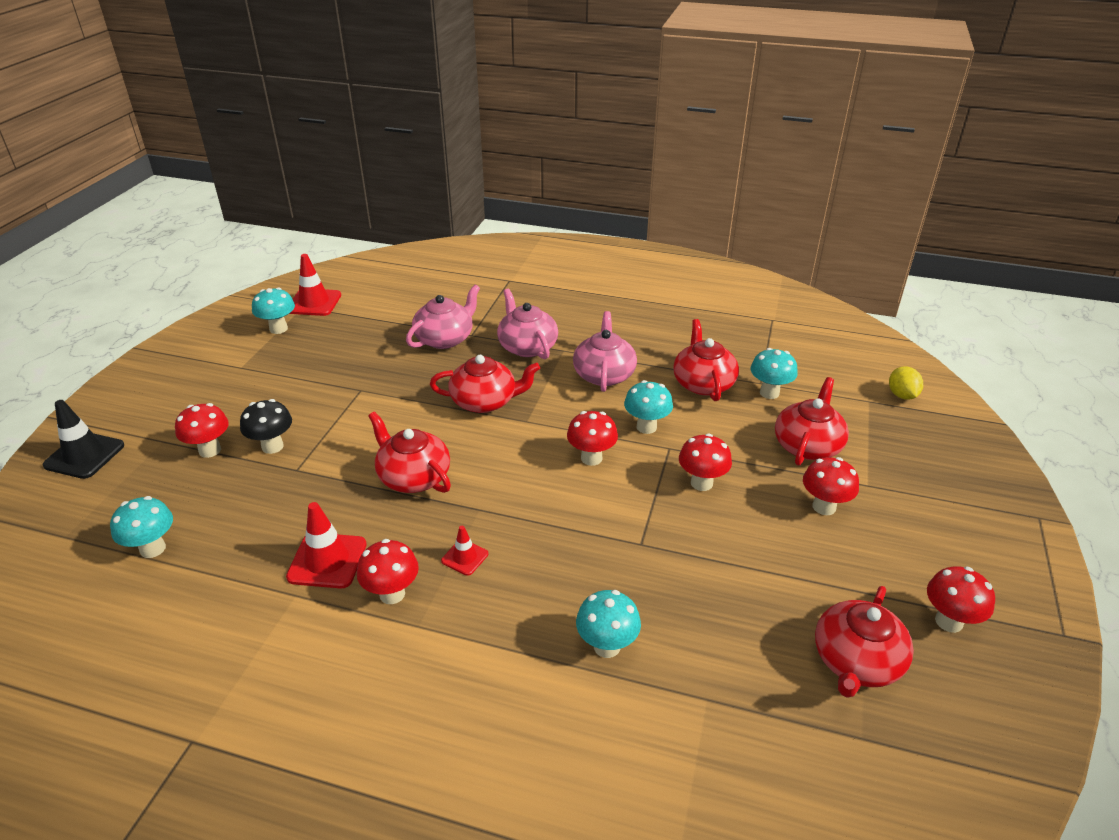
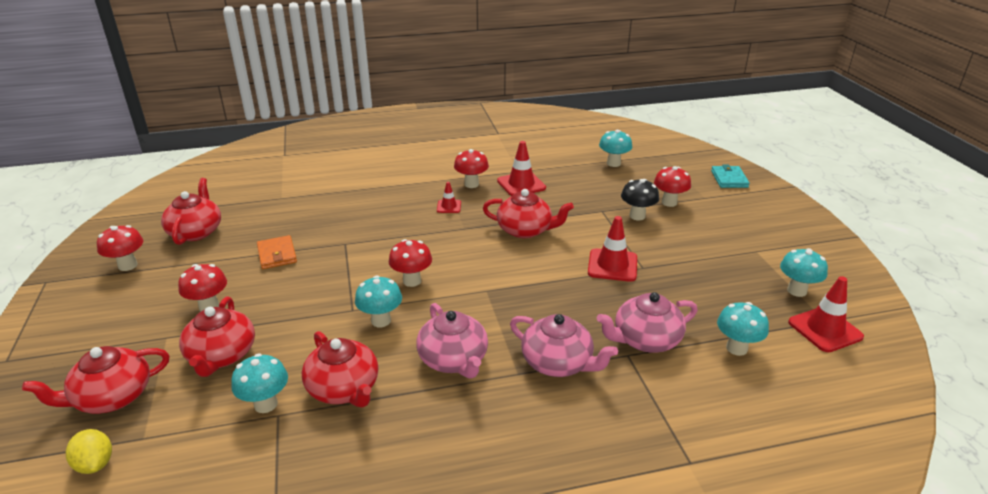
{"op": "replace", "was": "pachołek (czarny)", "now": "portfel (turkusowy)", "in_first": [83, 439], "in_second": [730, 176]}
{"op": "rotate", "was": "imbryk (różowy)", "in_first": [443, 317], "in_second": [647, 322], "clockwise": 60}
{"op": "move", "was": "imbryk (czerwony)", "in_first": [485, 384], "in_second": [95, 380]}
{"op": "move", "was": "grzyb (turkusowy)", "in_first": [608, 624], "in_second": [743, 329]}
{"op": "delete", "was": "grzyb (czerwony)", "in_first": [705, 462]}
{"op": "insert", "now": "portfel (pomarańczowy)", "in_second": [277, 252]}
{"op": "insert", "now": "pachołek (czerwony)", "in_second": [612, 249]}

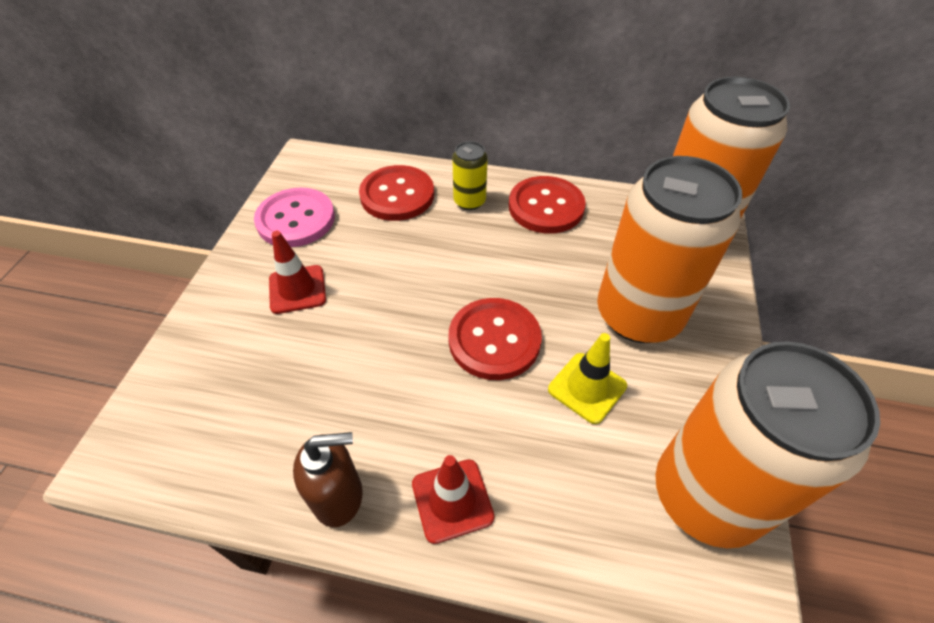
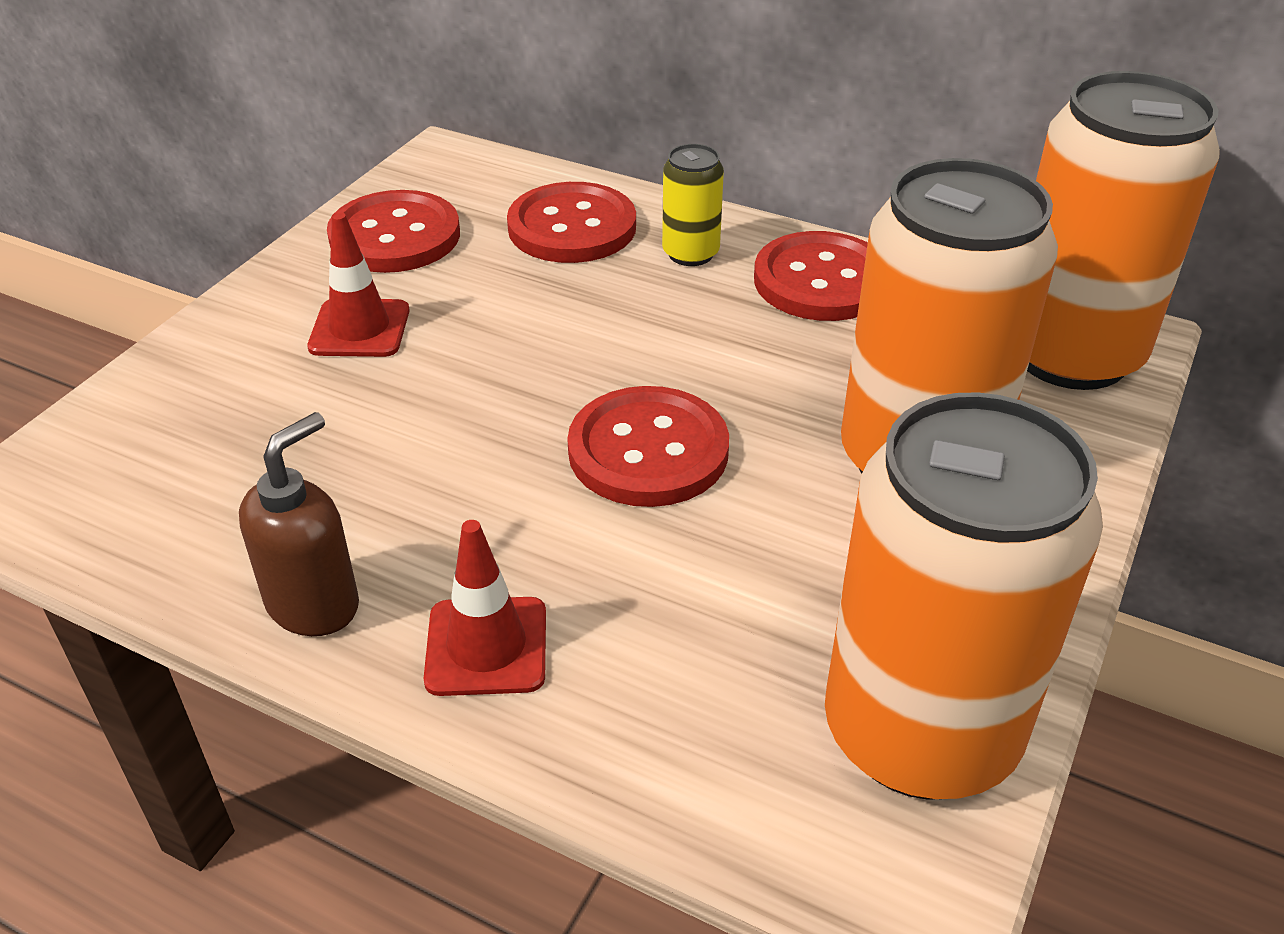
{"op": "recolor", "was": "guzik (różowy)", "now": "guzik (czerwony)", "in_first": [294, 217], "in_second": [393, 231]}
{"op": "rotate", "was": "dozownik mydła (brązowy)", "in_first": [327, 479], "in_second": [299, 524], "clockwise": -60}
{"op": "delete", "was": "pachołek (żółty)", "in_first": [587, 378]}

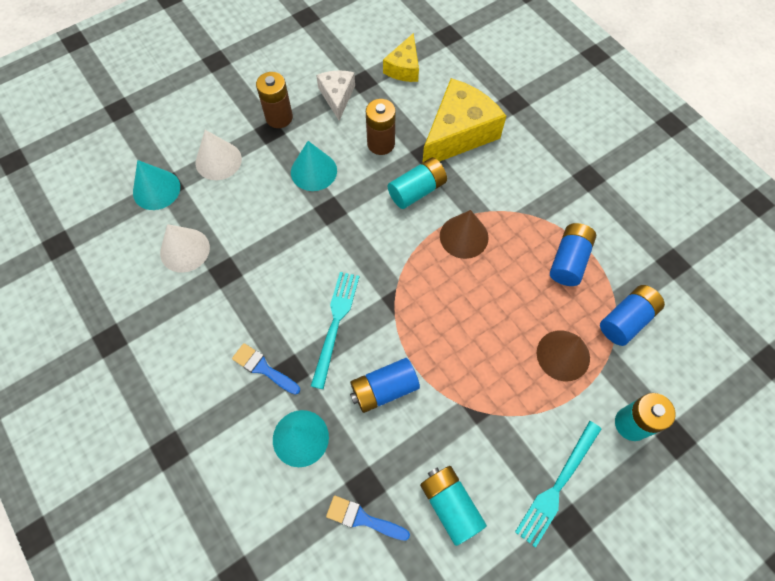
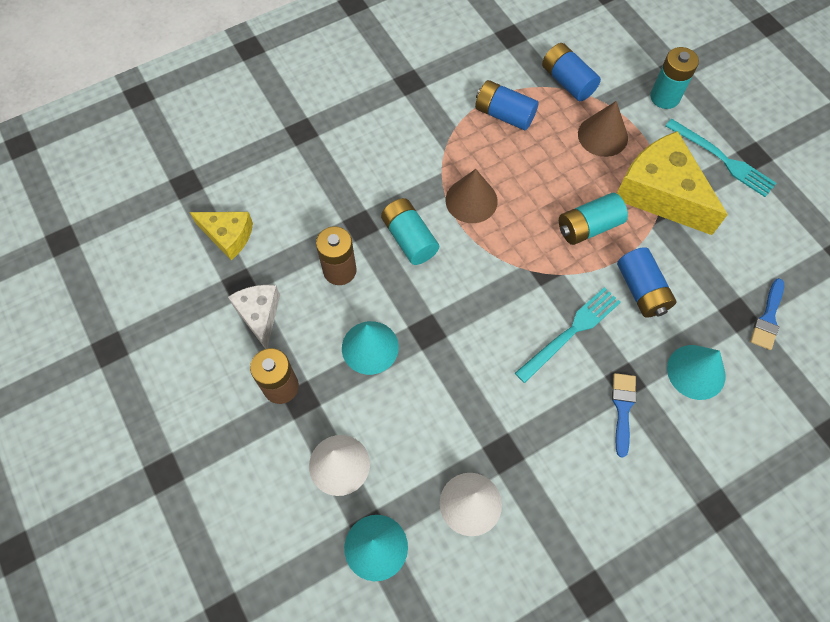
{"op": "rotate", "was": "pędzel (niebieski)", "in_first": [266, 369], "in_second": [624, 415], "clockwise": 150}
{"op": "rotate", "was": "widelec (turkusowy)", "in_first": [335, 330], "in_second": [568, 335], "clockwise": 120}
{"op": "rotate", "was": "ser (biały)", "in_first": [335, 95], "in_second": [254, 317], "clockwise": 75}
{"op": "move", "was": "bateria (turkusowy)", "in_first": [453, 506], "in_second": [593, 219]}
{"op": "move", "was": "ser (żółty)", "in_first": [464, 120], "in_second": [672, 183]}

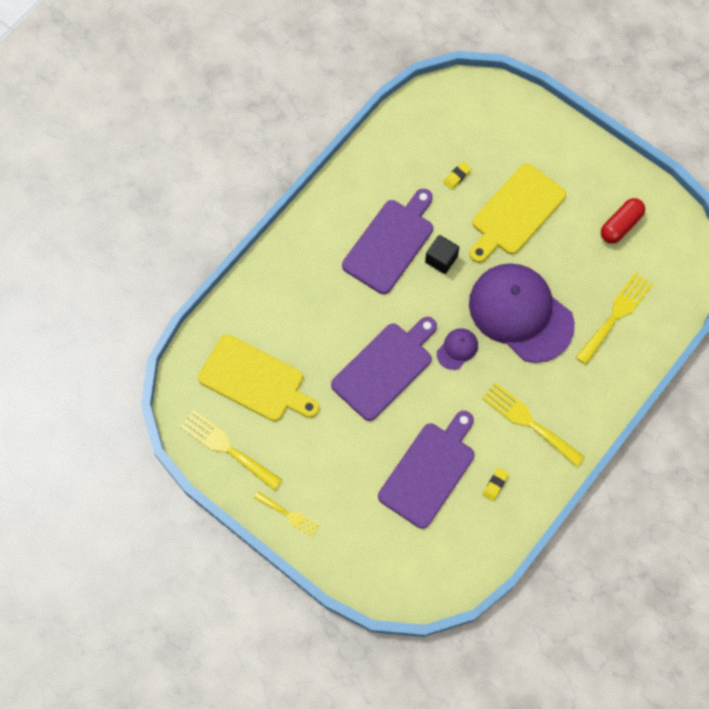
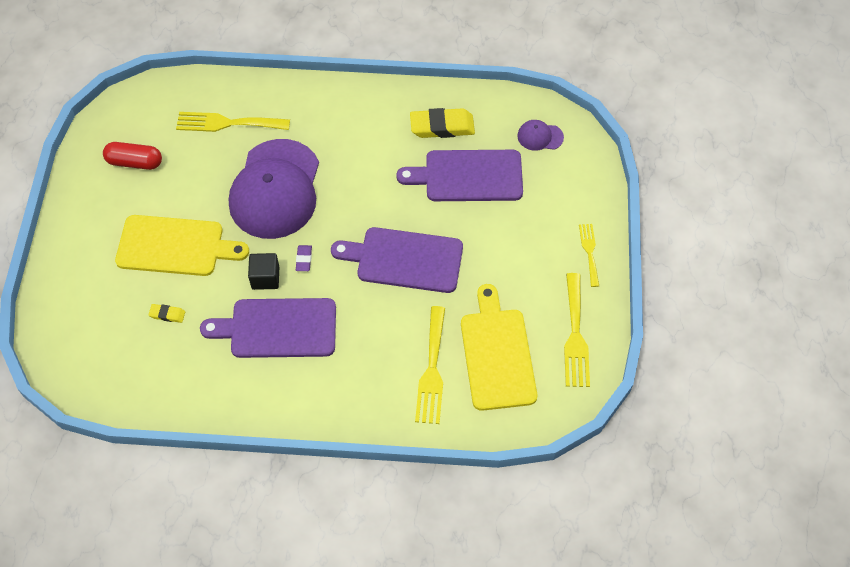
{"op": "move", "was": "czapka (fioletowy)", "in_first": [457, 349], "in_second": [540, 135]}
{"op": "move", "was": "widelec (żółty)", "in_first": [533, 424], "in_second": [430, 365]}
{"op": "resize", "was": "gumka do mazania (żółty)", "in_first": [496, 484], "in_second": [442, 123], "ratio": 2.06}
{"op": "insert", "now": "gumka do mazania (fioletowy)", "in_second": [304, 258]}

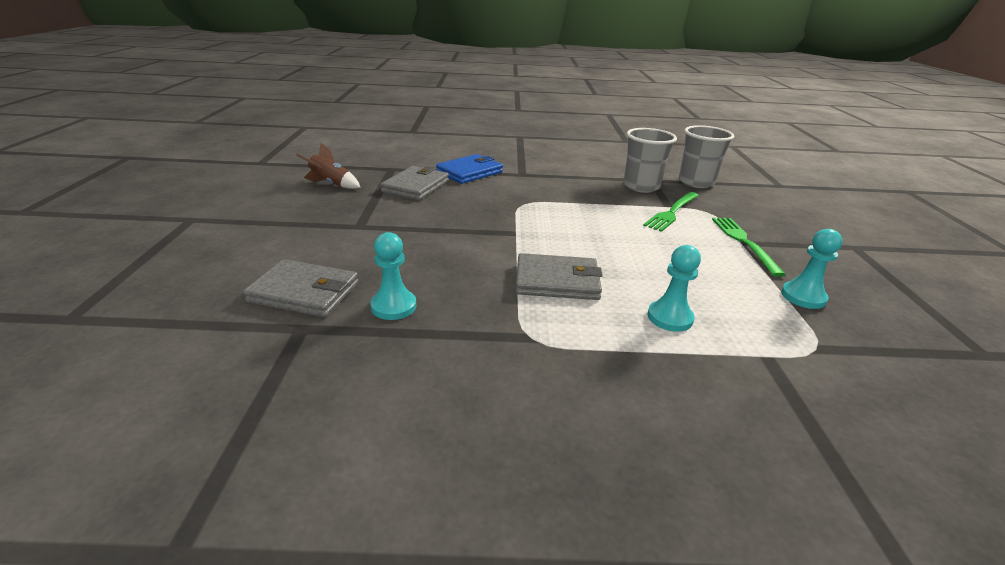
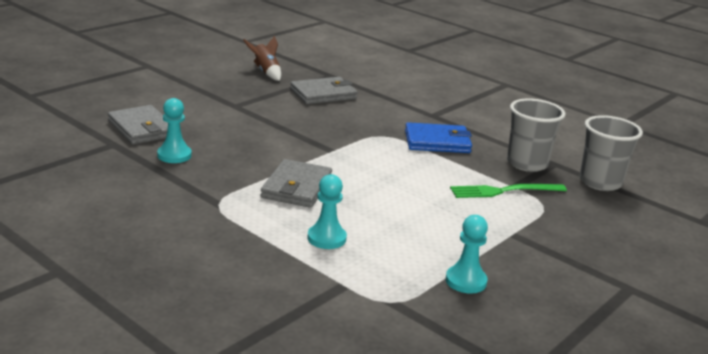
{"op": "move", "was": "portfel (niebieski)", "in_first": [469, 169], "in_second": [438, 137]}
{"op": "rotate", "was": "portfel (szary)", "in_first": [559, 276], "in_second": [296, 183], "clockwise": 60}
{"op": "delete", "was": "widelec (zielony)", "in_first": [749, 247]}

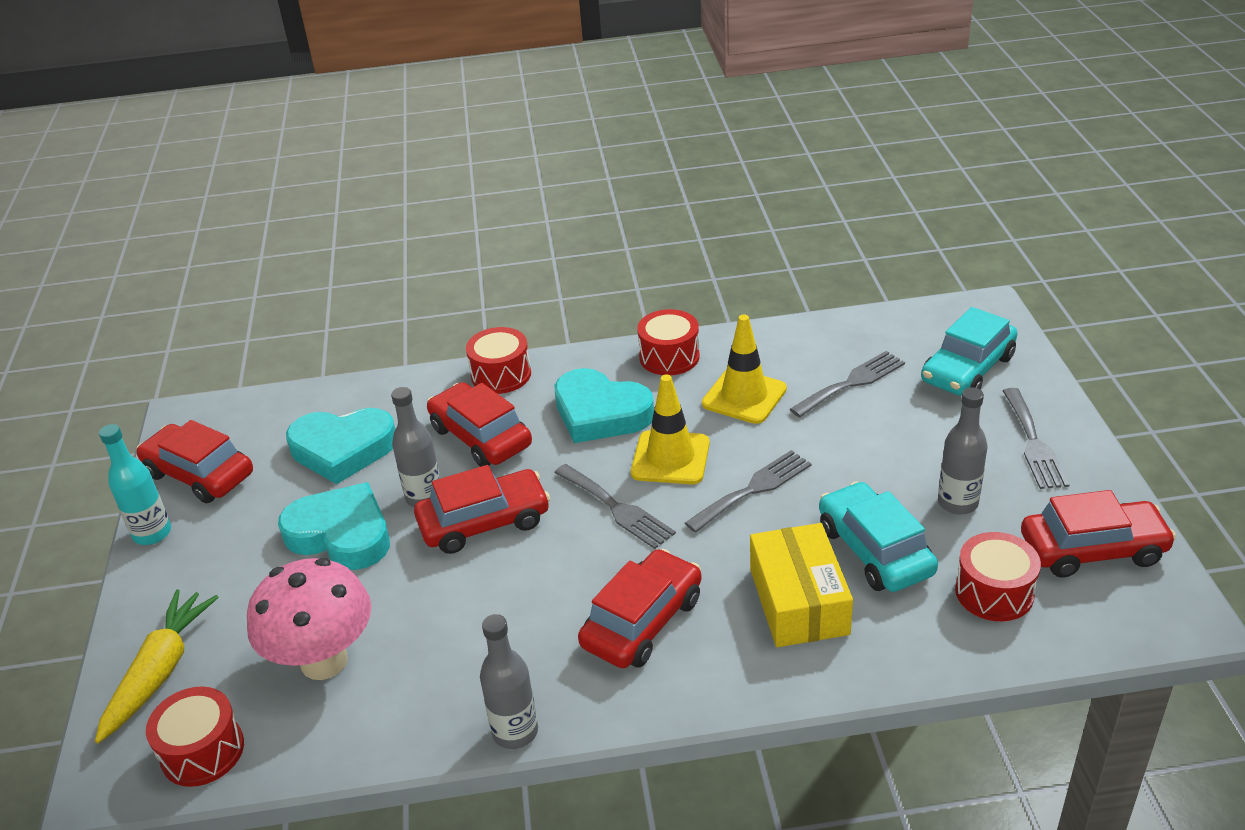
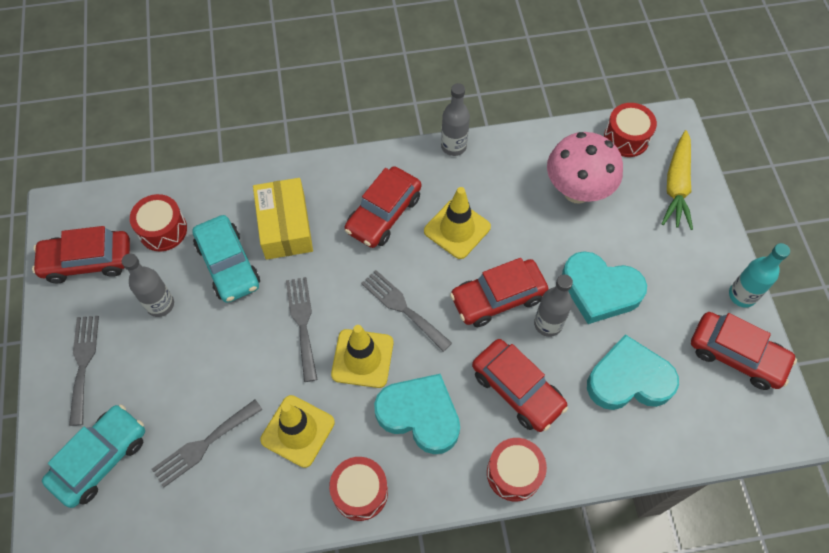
{"op": "rotate", "was": "widelec (szary)", "in_first": [748, 491], "in_second": [302, 329], "clockwise": 120}
{"op": "insert", "now": "pachołek (żółty)", "in_second": [457, 223]}

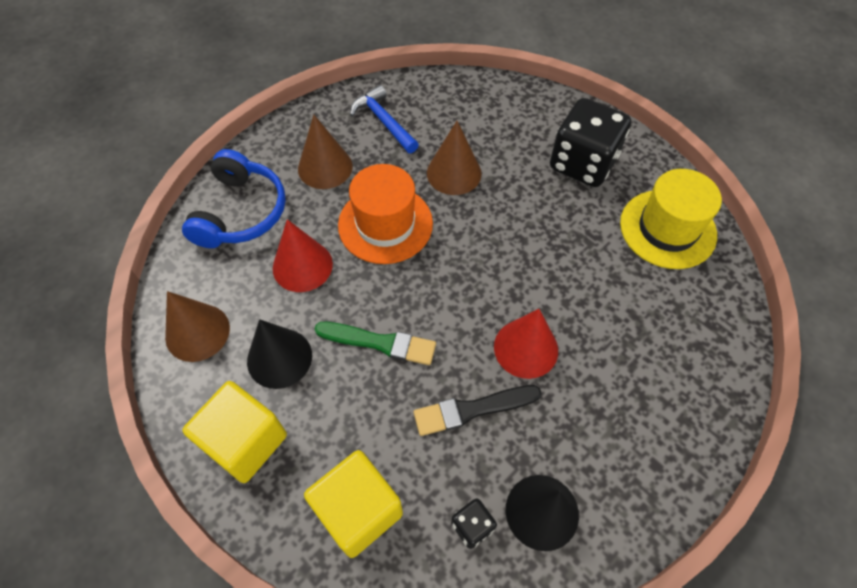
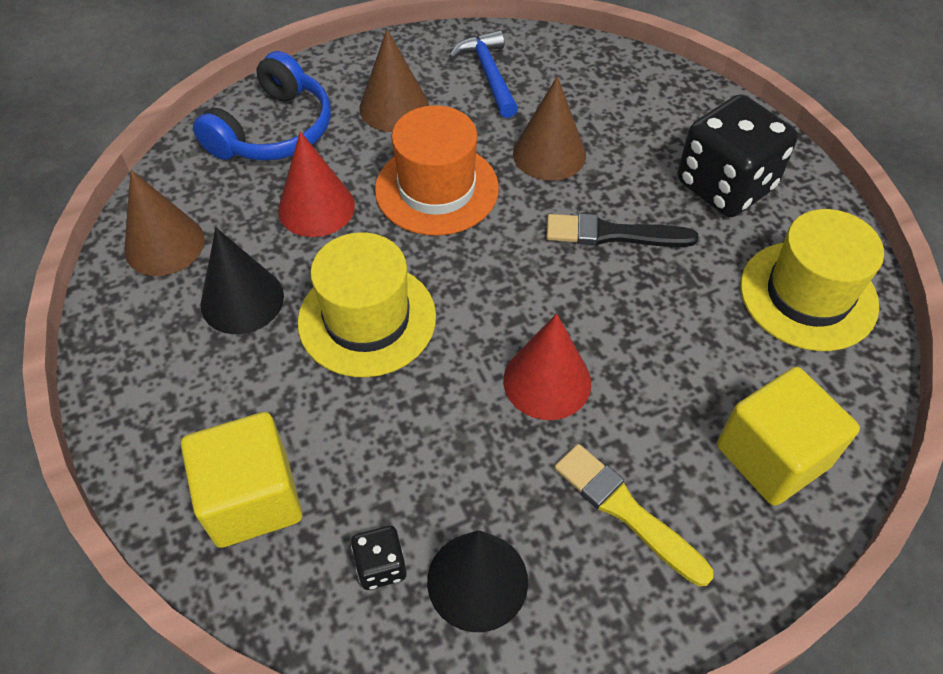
{"op": "move", "was": "sześcian (żółty)", "in_first": [234, 432], "in_second": [788, 436]}
{"op": "replace", "was": "pędzel (zielony)", "now": "kapelusz (żółty)", "in_first": [375, 343], "in_second": [367, 304]}
{"op": "move", "was": "pędzel (czarny)", "in_first": [477, 410], "in_second": [622, 230]}
{"op": "insert", "now": "pędzel (żółty)", "in_second": [634, 515]}

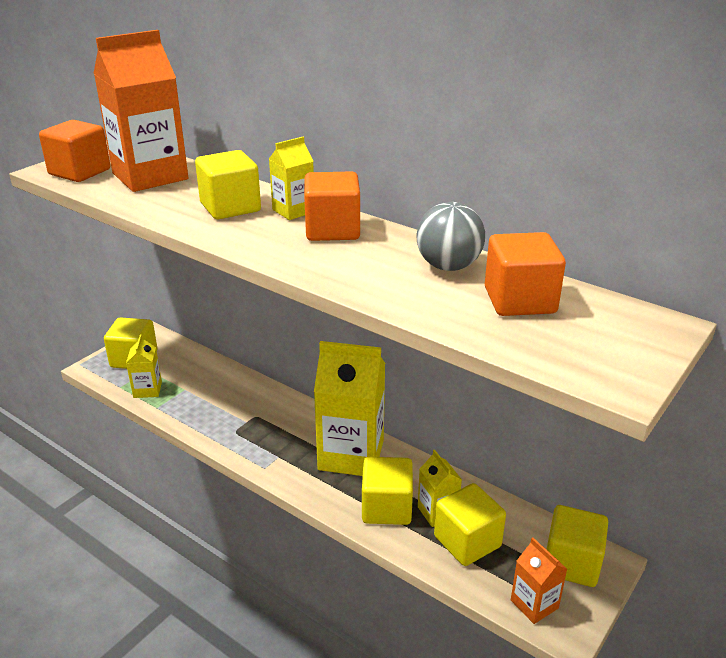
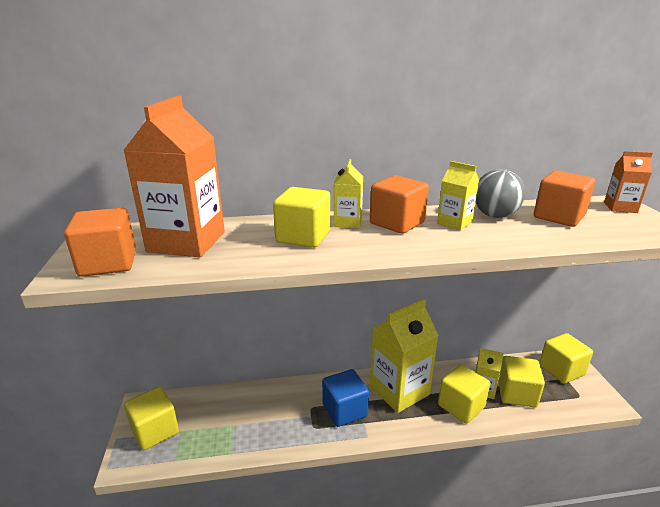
{"op": "move", "was": "karton mleka (żółty)", "in_first": [144, 366], "in_second": [458, 195]}
{"op": "move", "was": "karton mleka (pomarańczowy)", "in_first": [539, 581], "in_second": [628, 182]}
{"op": "insert", "now": "sześcian (niebieski)", "in_second": [345, 398]}

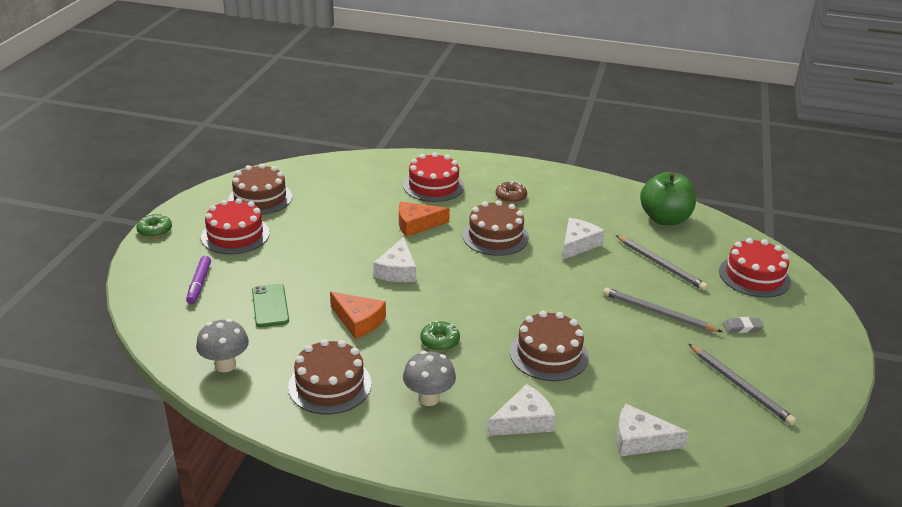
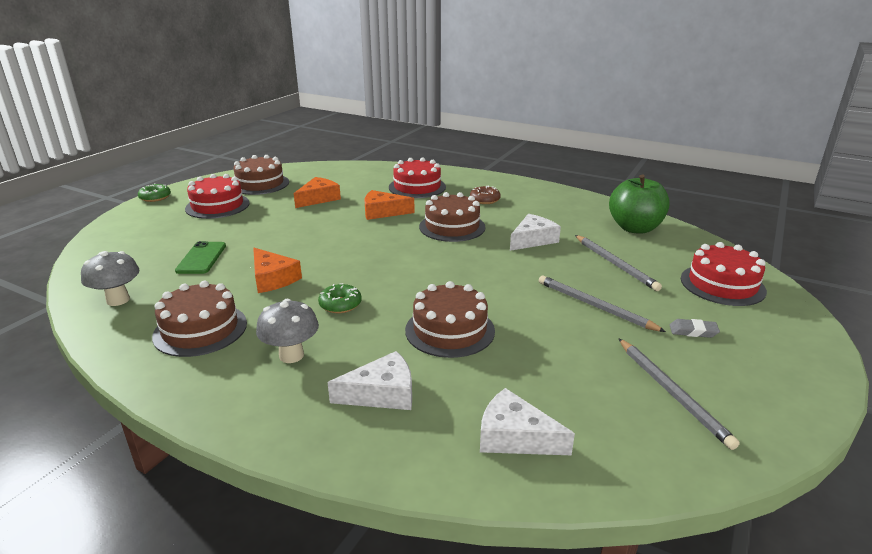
{"op": "delete", "was": "flamaster (fioletowy)", "in_first": [198, 280]}
{"op": "delete", "was": "ser (biały)", "in_first": [394, 259]}
{"op": "insert", "now": "ser (pomarańczowy)", "in_second": [317, 192]}

